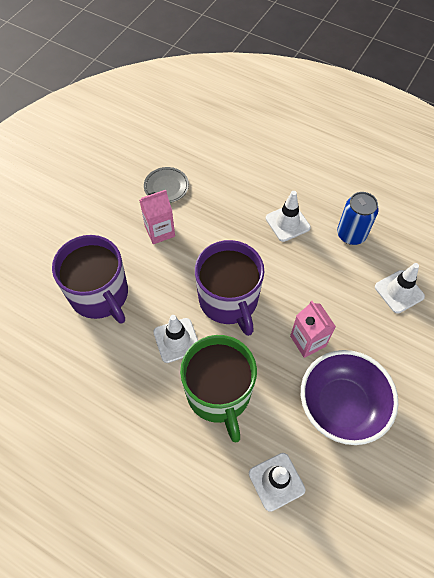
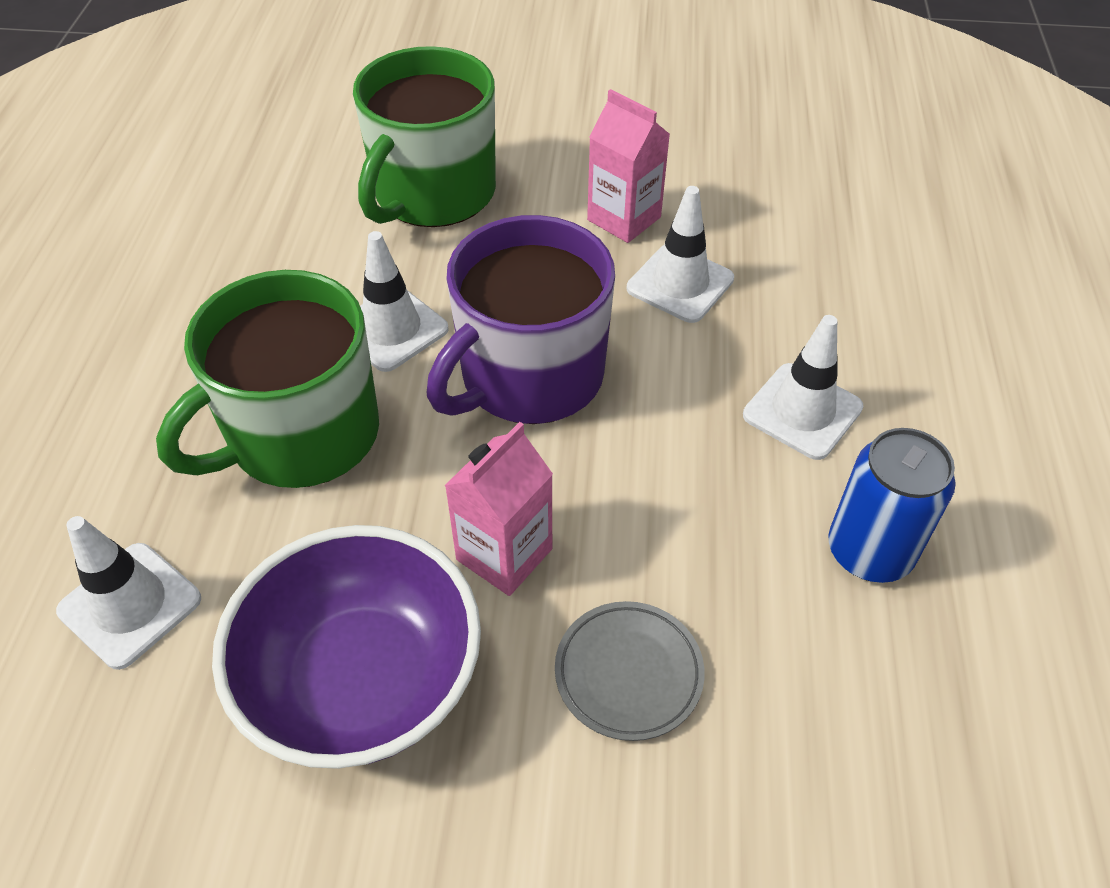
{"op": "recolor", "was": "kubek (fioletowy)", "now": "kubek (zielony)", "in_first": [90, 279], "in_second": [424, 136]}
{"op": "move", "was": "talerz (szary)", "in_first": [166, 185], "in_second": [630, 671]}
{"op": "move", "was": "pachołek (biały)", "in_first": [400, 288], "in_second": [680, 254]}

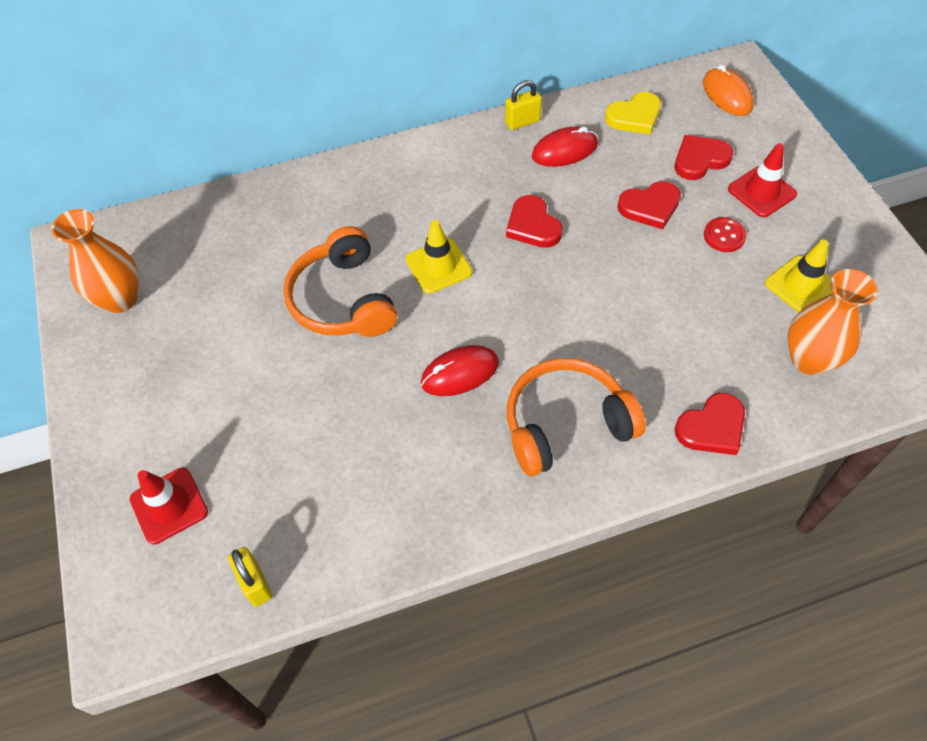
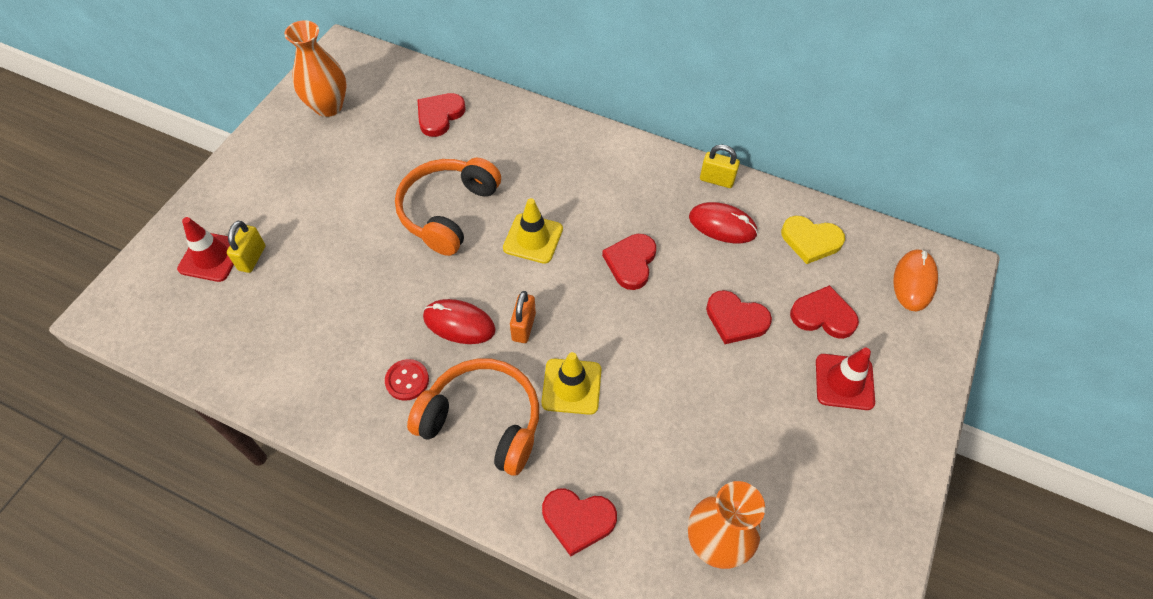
{"op": "move", "was": "kłódka (żółty)", "in_first": [250, 577], "in_second": [246, 247]}
{"op": "move", "was": "guzik (czerwony)", "in_first": [725, 234], "in_second": [407, 380]}
{"op": "move", "was": "pachołek (żółty)", "in_first": [798, 276], "in_second": [571, 383]}
{"op": "insert", "now": "serce (czerwony)", "in_second": [441, 115]}
{"op": "insert", "now": "kłódka (pomarańczowy)", "in_second": [523, 317]}

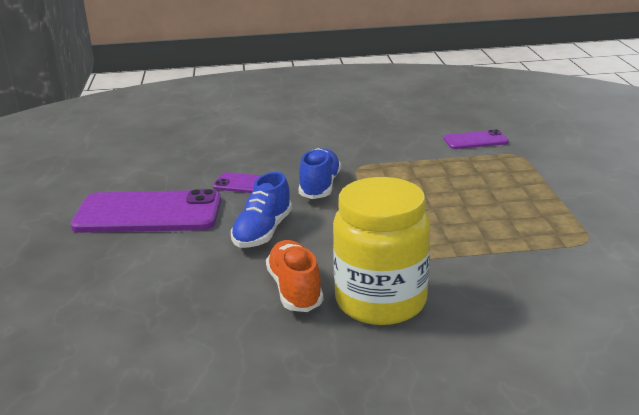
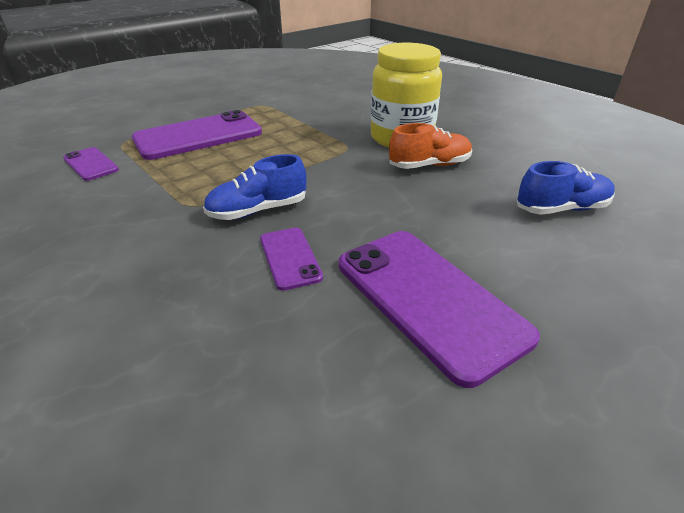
{"op": "move", "was": "but (niebieski)", "in_first": [261, 210], "in_second": [566, 188]}
{"op": "rotate", "was": "but (pomarańczowy)", "in_first": [294, 276], "in_second": [430, 146], "clockwise": -150}
{"op": "insert", "now": "telefon (fioletowy)", "in_second": [197, 135]}

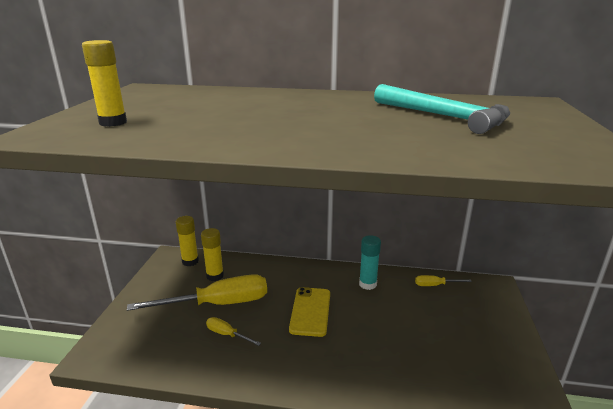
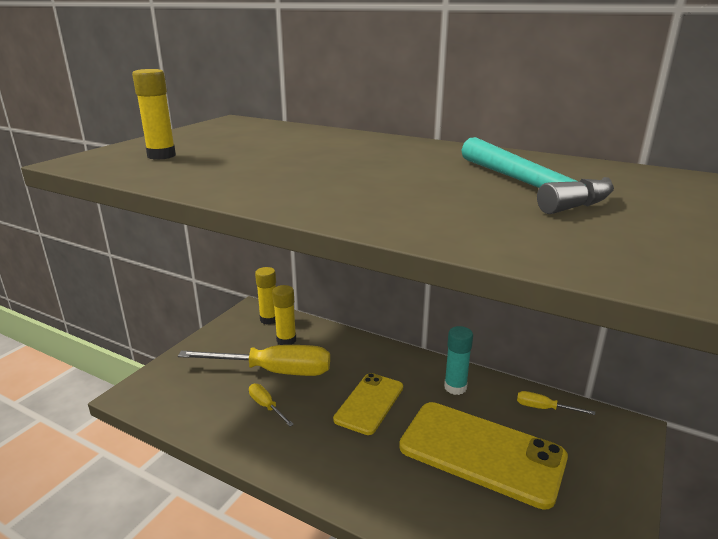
{"op": "insert", "now": "telefon (żółty)", "in_second": [483, 456]}

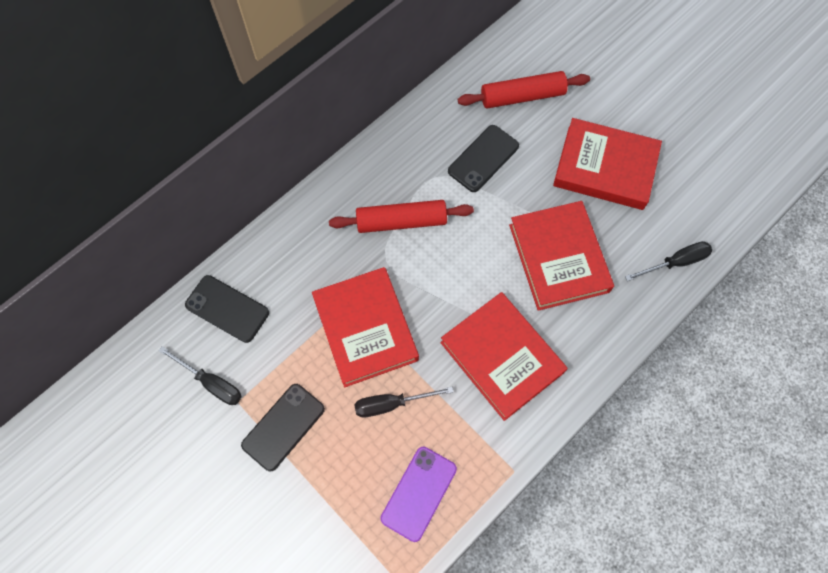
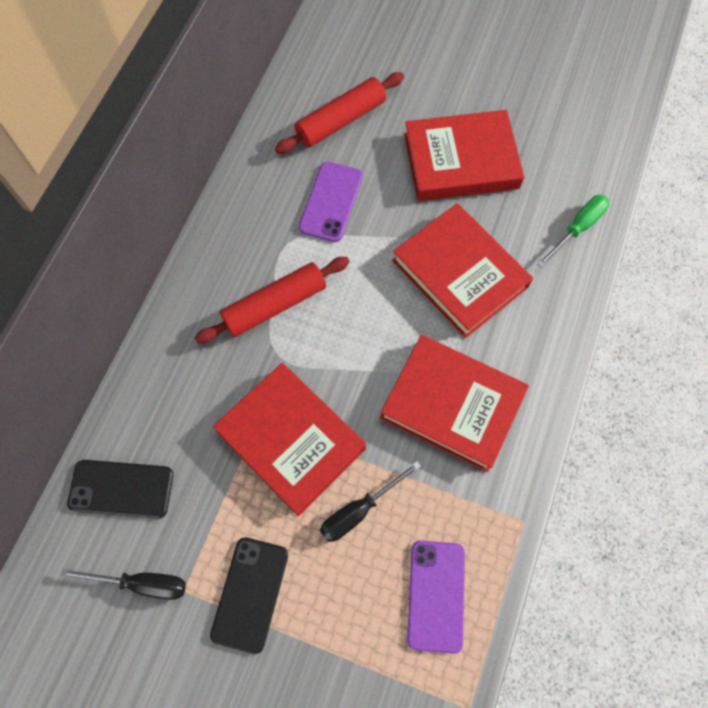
{"op": "recolor", "was": "telefon (czarny)", "now": "telefon (fioletowy)", "in_first": [483, 158], "in_second": [331, 202]}
{"op": "recolor", "was": "śrubokręt (czarny)", "now": "śrubokręt (zielony)", "in_first": [668, 261], "in_second": [573, 231]}

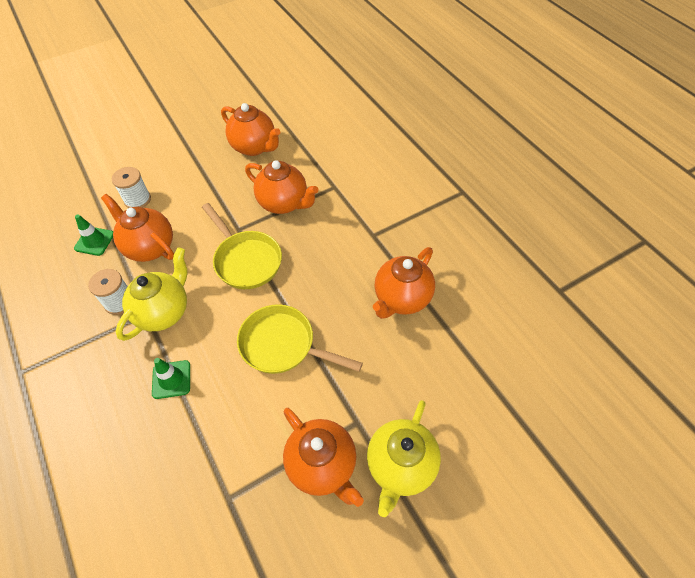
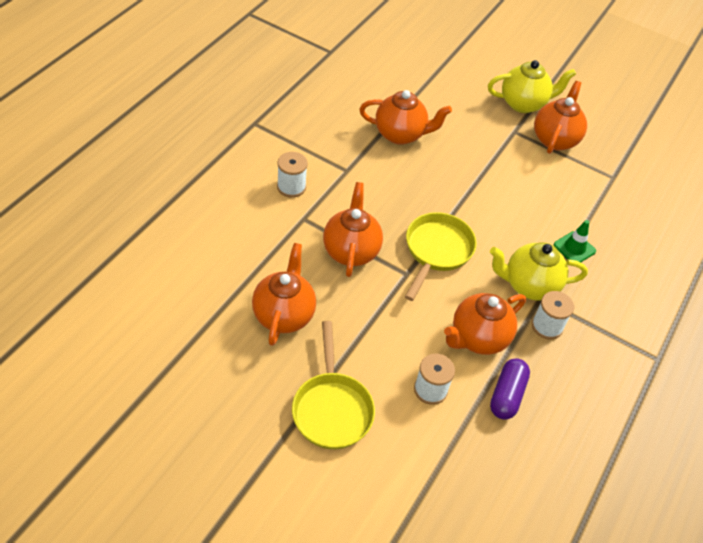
{"op": "replace", "was": "pachołek (zielony)", "now": "kapsułka (fioletowy)", "in_first": [93, 235], "in_second": [510, 389]}
{"op": "rotate", "was": "imbryk (pomarańczowy)", "in_first": [137, 228], "in_second": [485, 324], "clockwise": 45}
{"op": "move", "was": "patelnia (żółty)", "in_first": [300, 339], "in_second": [333, 385]}
{"op": "insert", "now": "szpulka (biały)", "in_second": [292, 175]}

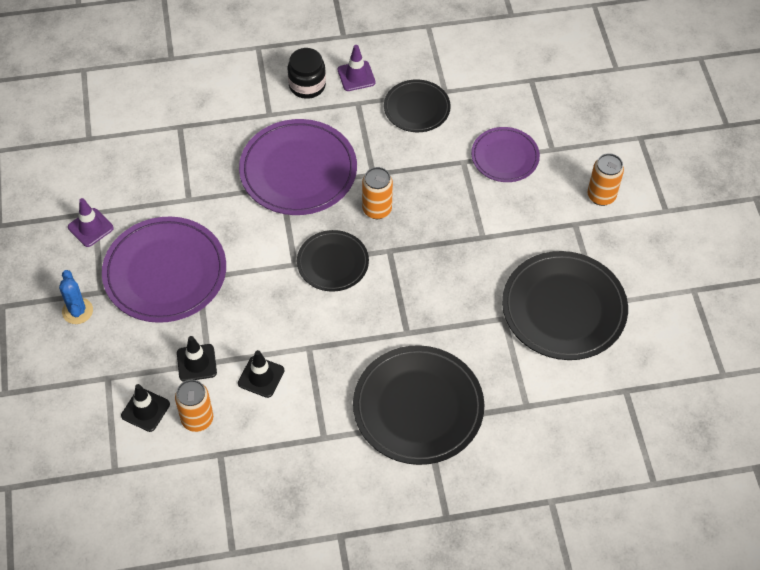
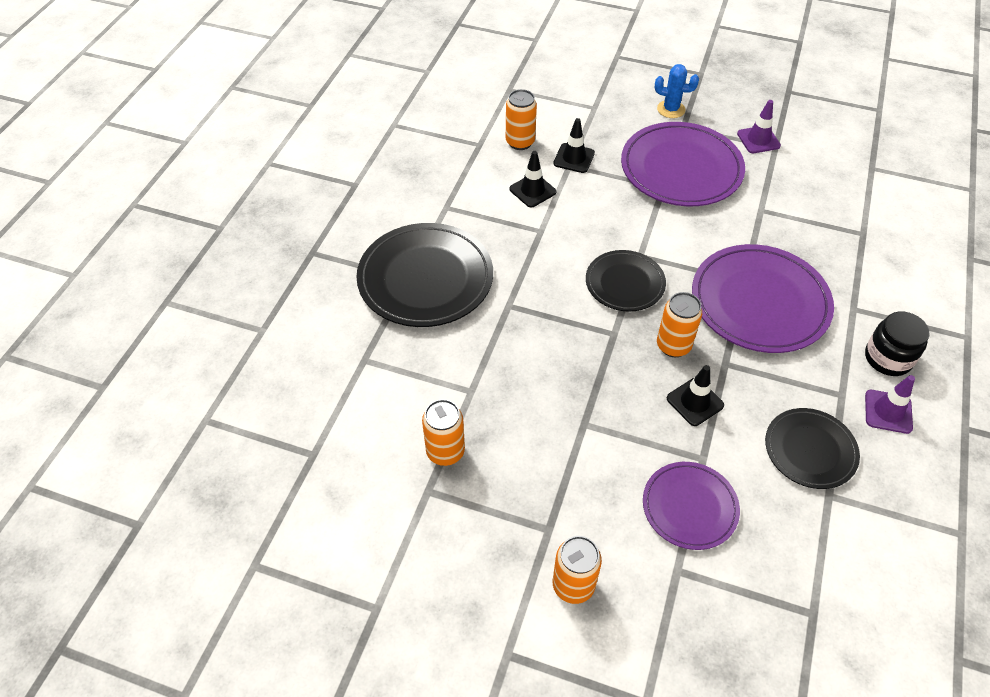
{"op": "move", "was": "pachołek (czarny)", "in_first": [145, 408], "in_second": [695, 395]}
{"op": "replace", "was": "talerz (czarny)", "now": "puszka (pomarańczowy)", "in_first": [565, 305], "in_second": [443, 432]}

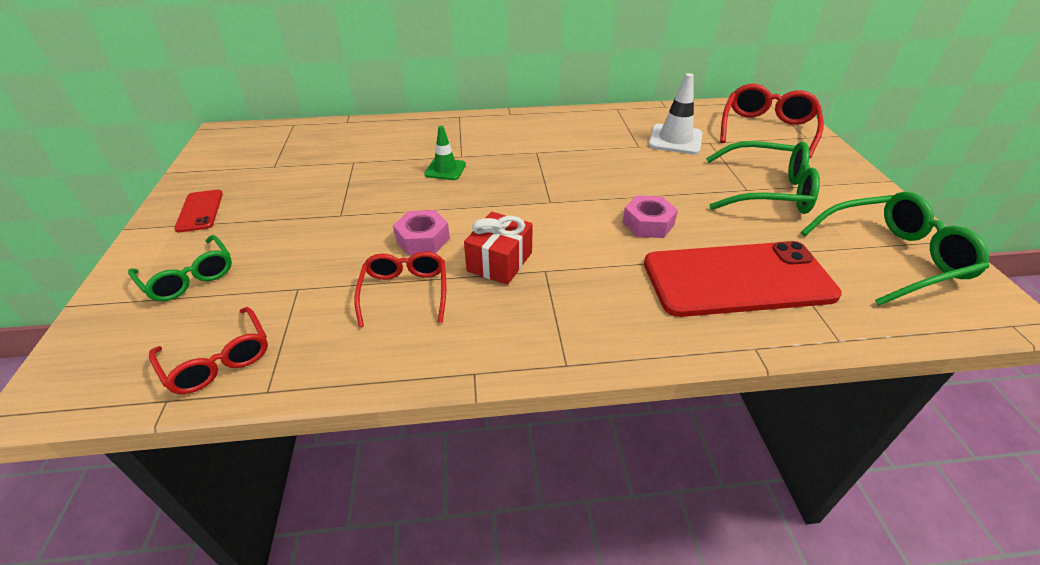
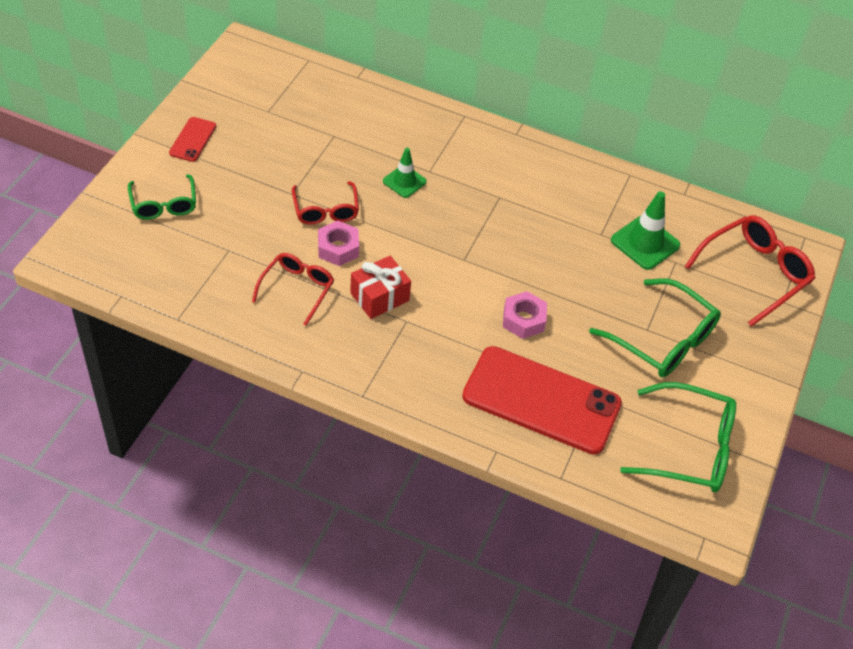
{"op": "move", "was": "okulary (czerwony)", "in_first": [208, 350], "in_second": [325, 203]}
{"op": "recolor", "was": "pachołek (biały)", "now": "pachołek (zielony)", "in_first": [675, 113], "in_second": [645, 230]}

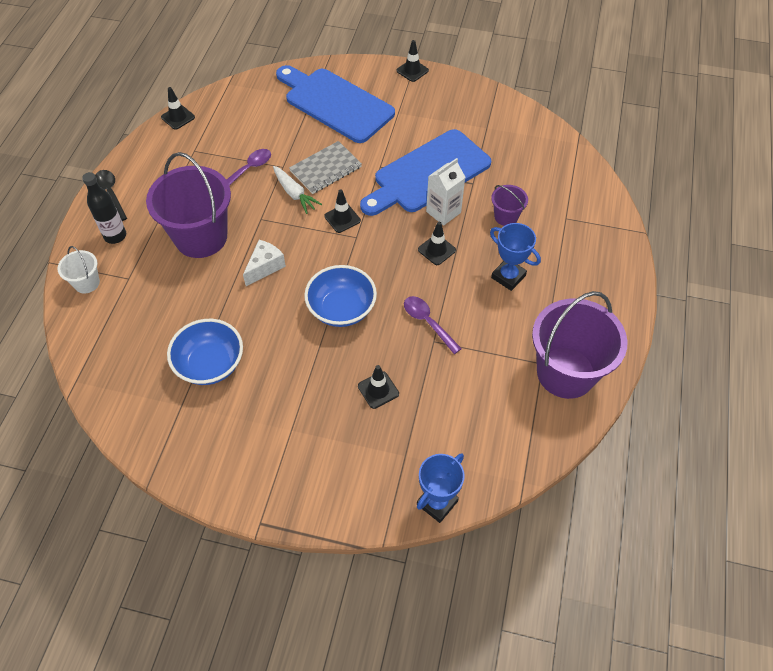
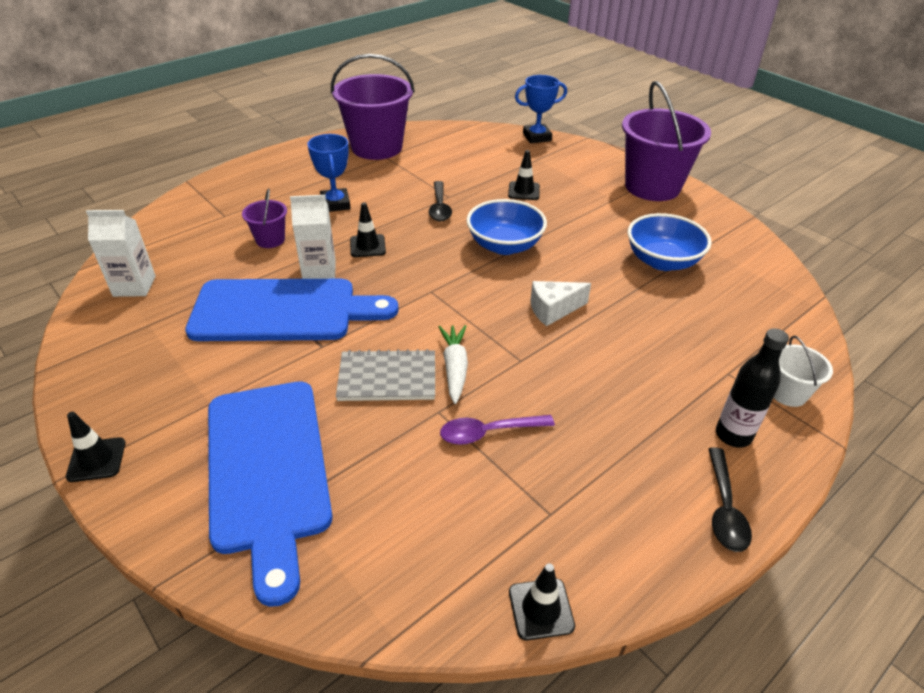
{"op": "move", "was": "wiadro (fioletowy)", "in_first": [188, 205], "in_second": [666, 141]}
{"op": "delete", "was": "pachołek (czarny)", "in_first": [342, 211]}
{"op": "recolor", "was": "łyżka (fioletowy)", "now": "łyżka (czarny)", "in_first": [433, 325], "in_second": [440, 201]}
{"op": "insert", "now": "karton mleka (biały)", "in_second": [121, 253]}

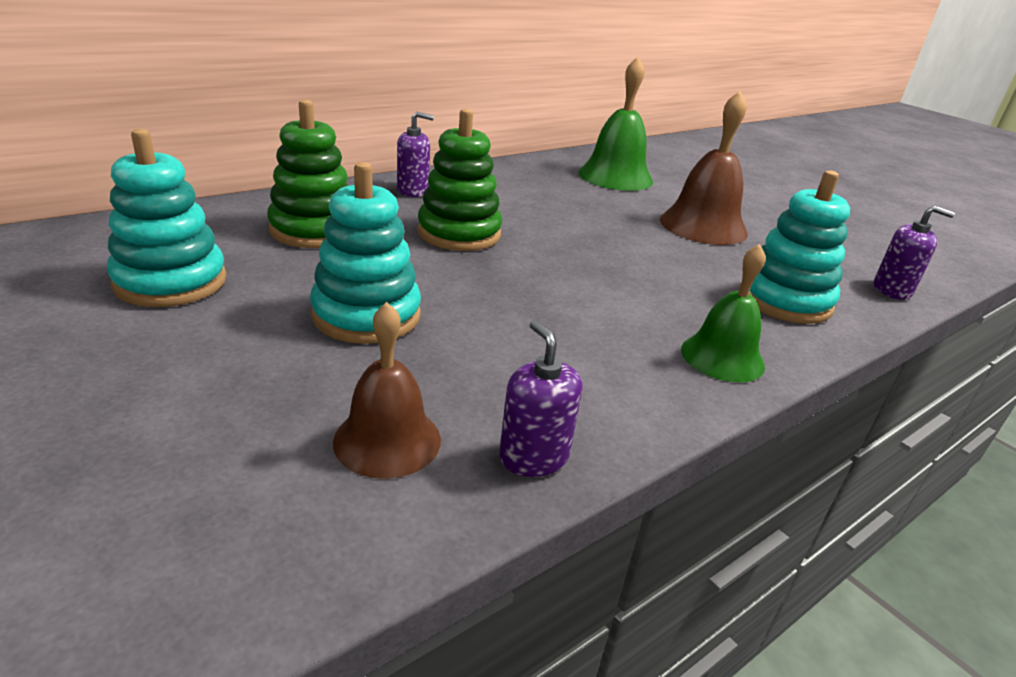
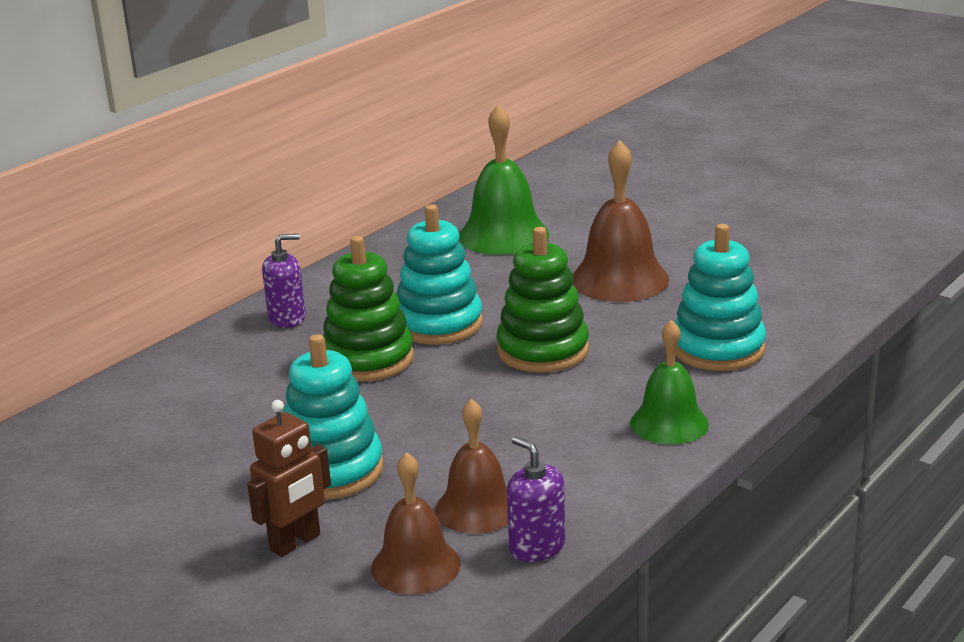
{"op": "move", "was": "zabawka nakładanka (turkusowy)", "in_first": [167, 218], "in_second": [440, 274]}
{"op": "move", "was": "zabawka nakładanka (zielony)", "in_first": [308, 174], "in_second": [542, 300]}
{"op": "delete", "was": "dozownik mydła (fioletowy)", "in_first": [914, 252]}
{"op": "insert", "now": "robot (brązowy)", "in_second": [289, 478]}
{"op": "insert", "now": "dzwonek (brązowy)", "in_second": [471, 466]}

